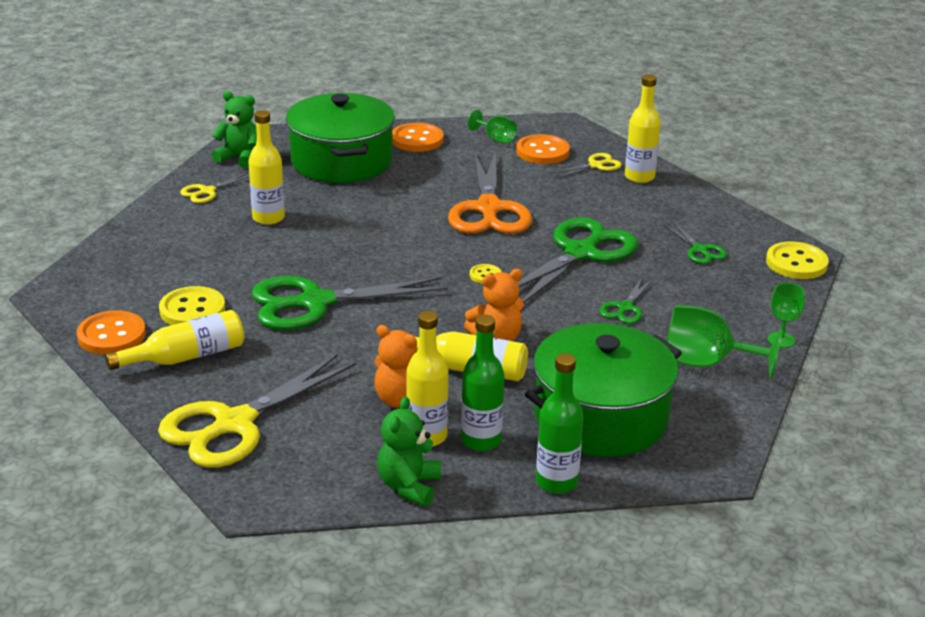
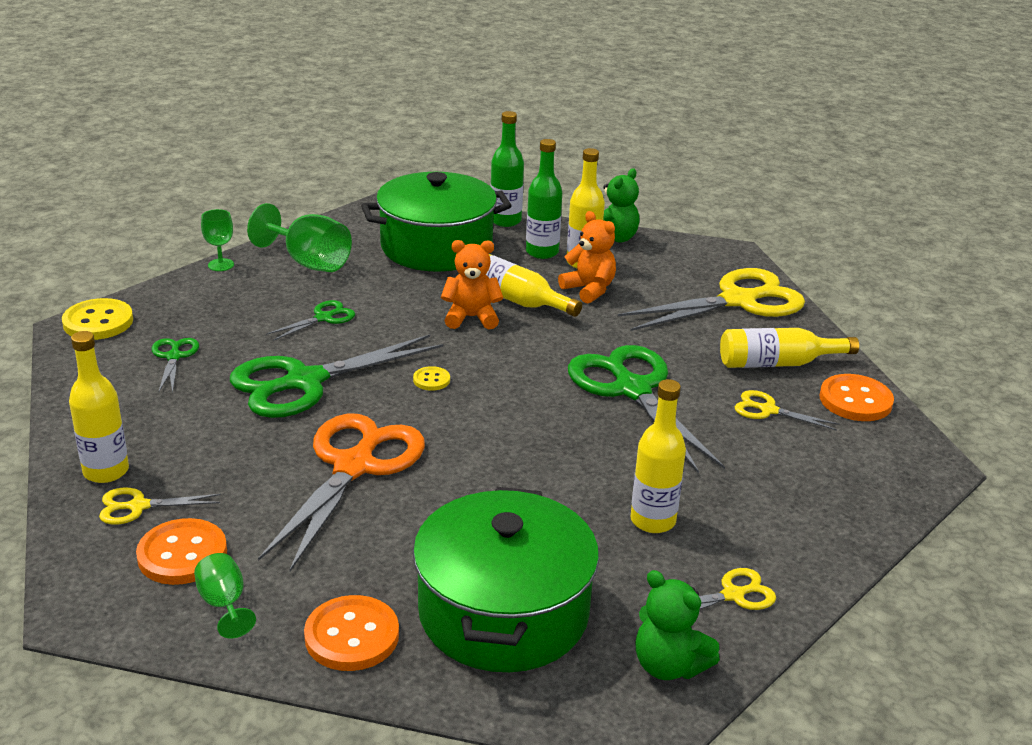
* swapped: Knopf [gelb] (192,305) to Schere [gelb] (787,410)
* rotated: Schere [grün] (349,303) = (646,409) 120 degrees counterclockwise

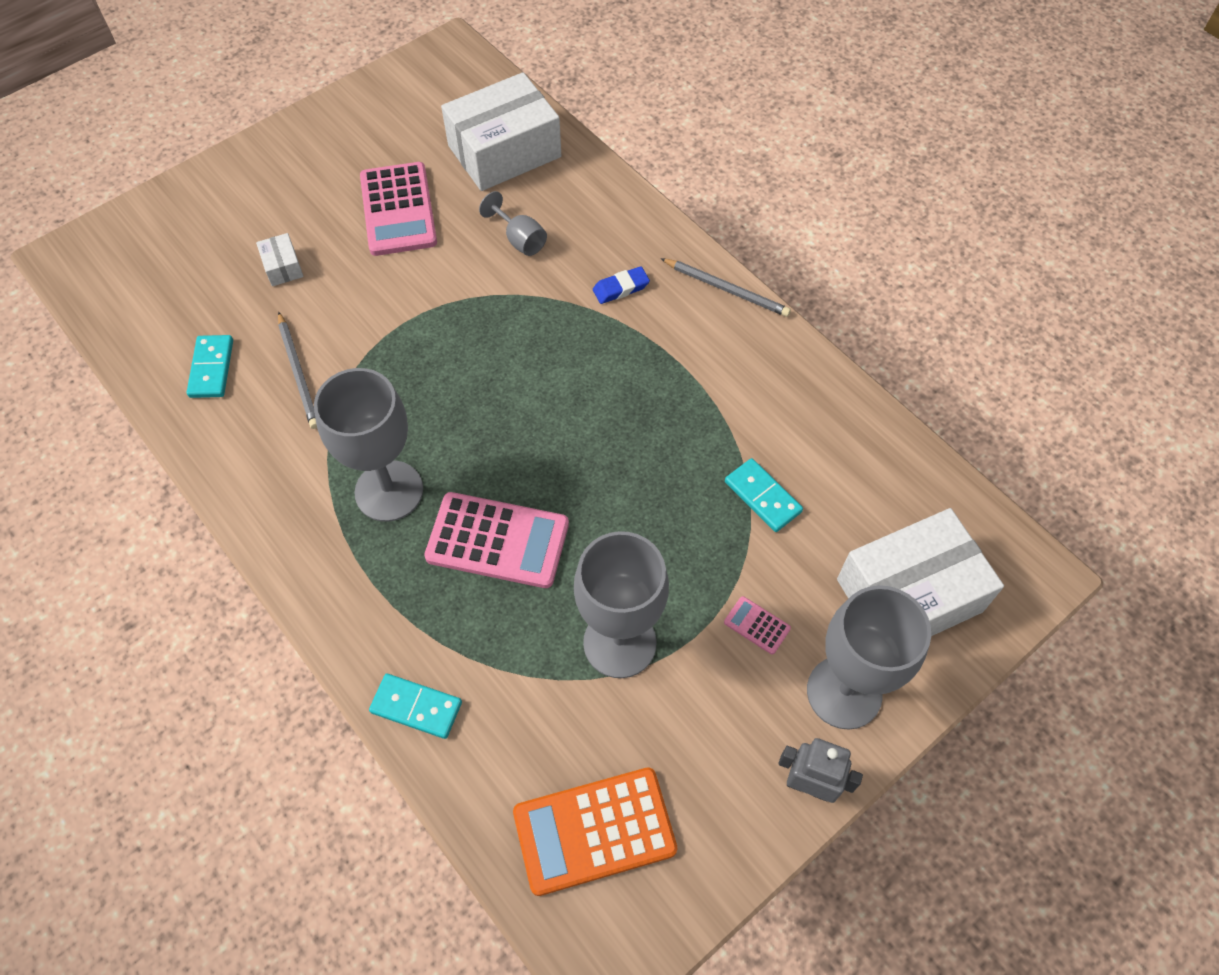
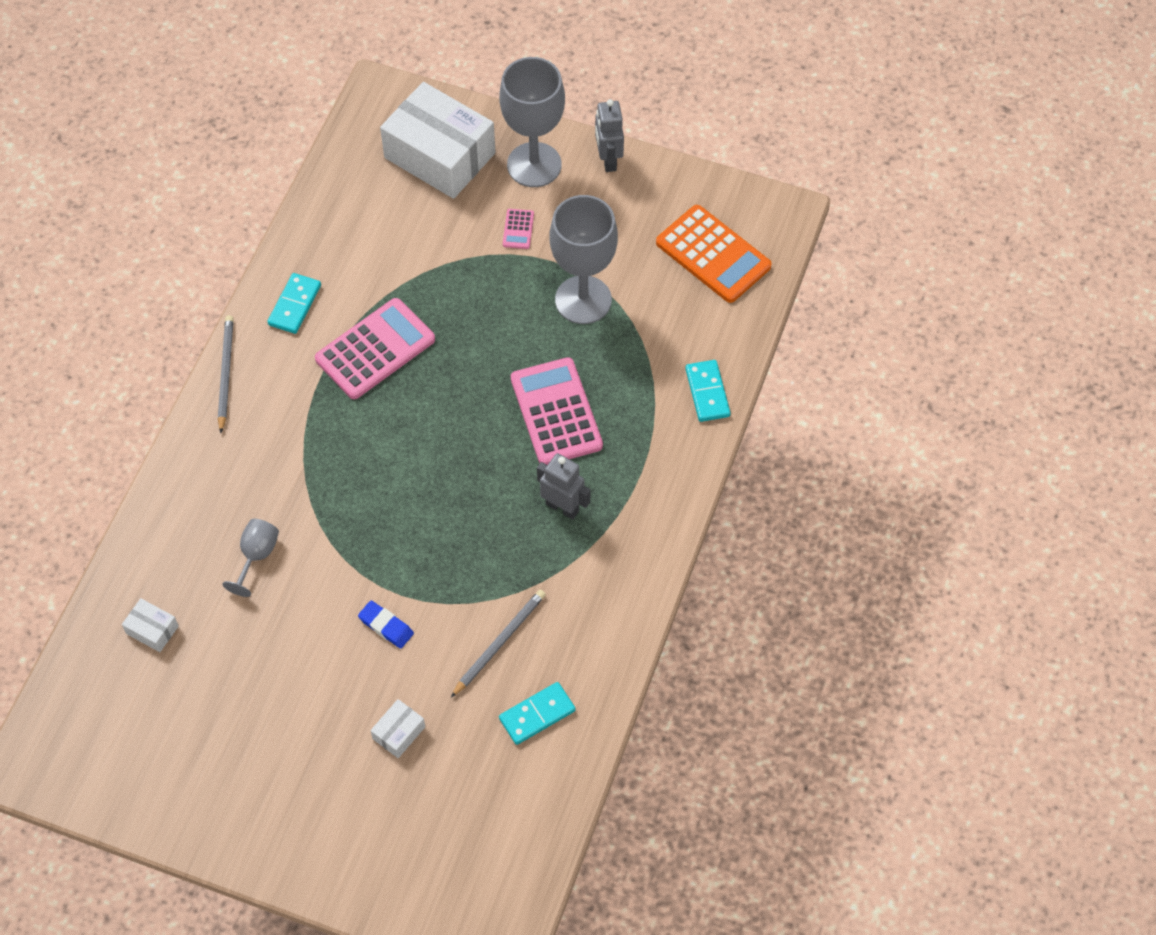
* shifted: Taschenrechner [rosa] (398,209) to (375,348)
* shifted: Radiergummi [blau] (621,285) to (386,624)
* shifted: Dominostein [türkis] (764,495) to (294,303)
* swapped: Kelch [grau] (368,445) to Roboter [grau] (563,486)
* scaled: Schachtel [weiß] (501,131) = (150,625) x0.41

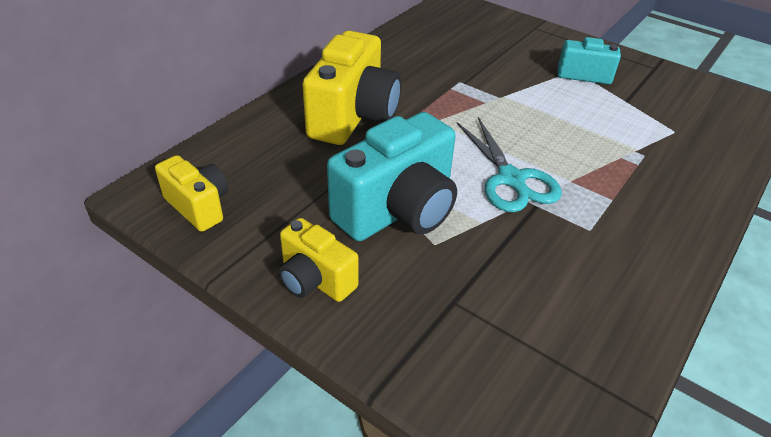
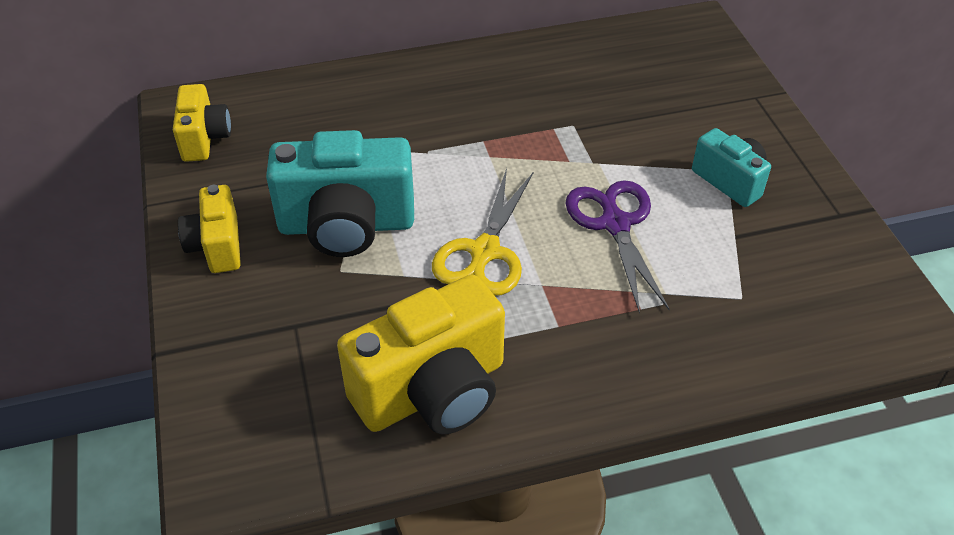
* new: Schere [lila] (618,247)
* shifted: Kamera [gelb] (351,88) to (421,354)
* repainted: Schere [türkis] (509,164) to Schere [gelb] (482,232)

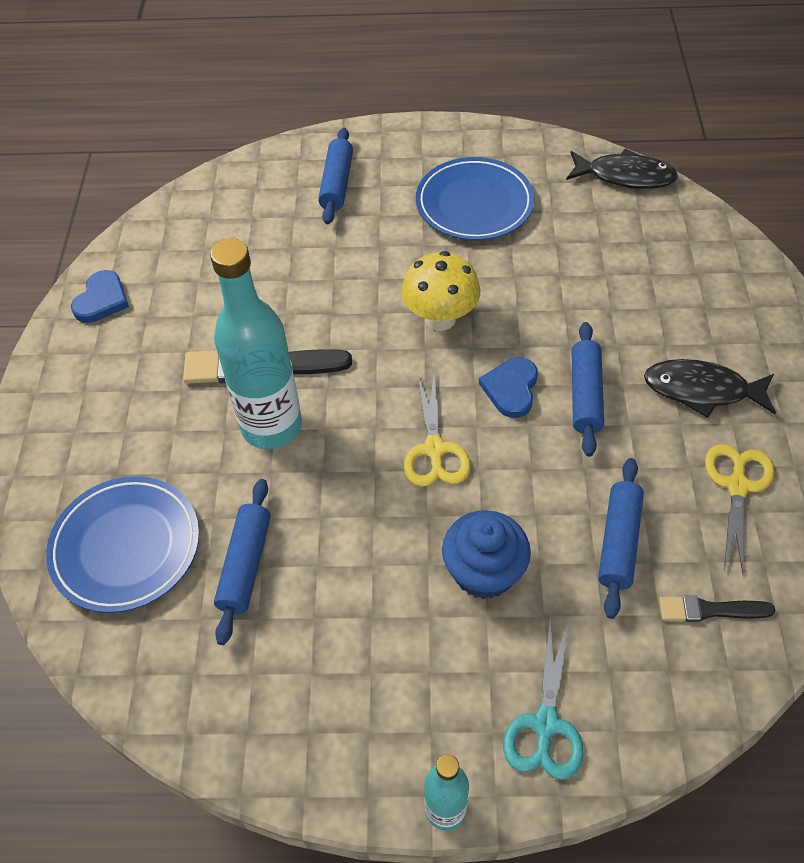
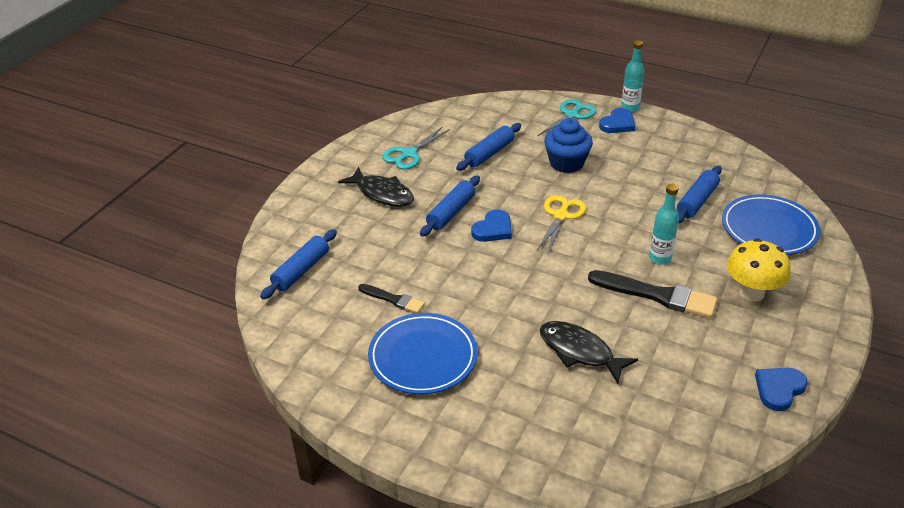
* new: Herz [blau] (617,120)
* shifted: Nudelholz [blau] (335,176) to (298,264)
* shifted: Pilz [gelb] (441,291) to (758,270)
* shifted: Fisch [schwarz] (622,169) to (589,352)
* shifted: Pinsel [schwarz] (717,609) to (391,298)
* repainted: Schere [gelb] (739,509) to Schere [türkis] (416,148)
* scaled: Flasche [türkis] (256,343) = (664,224) x0.52

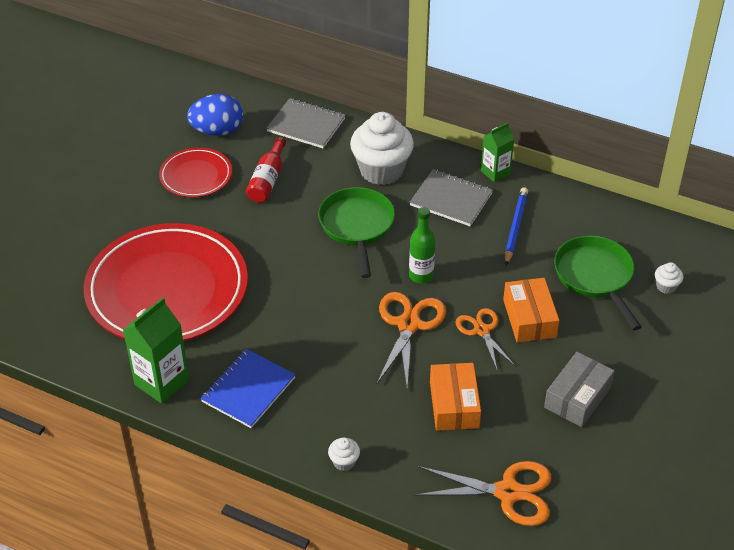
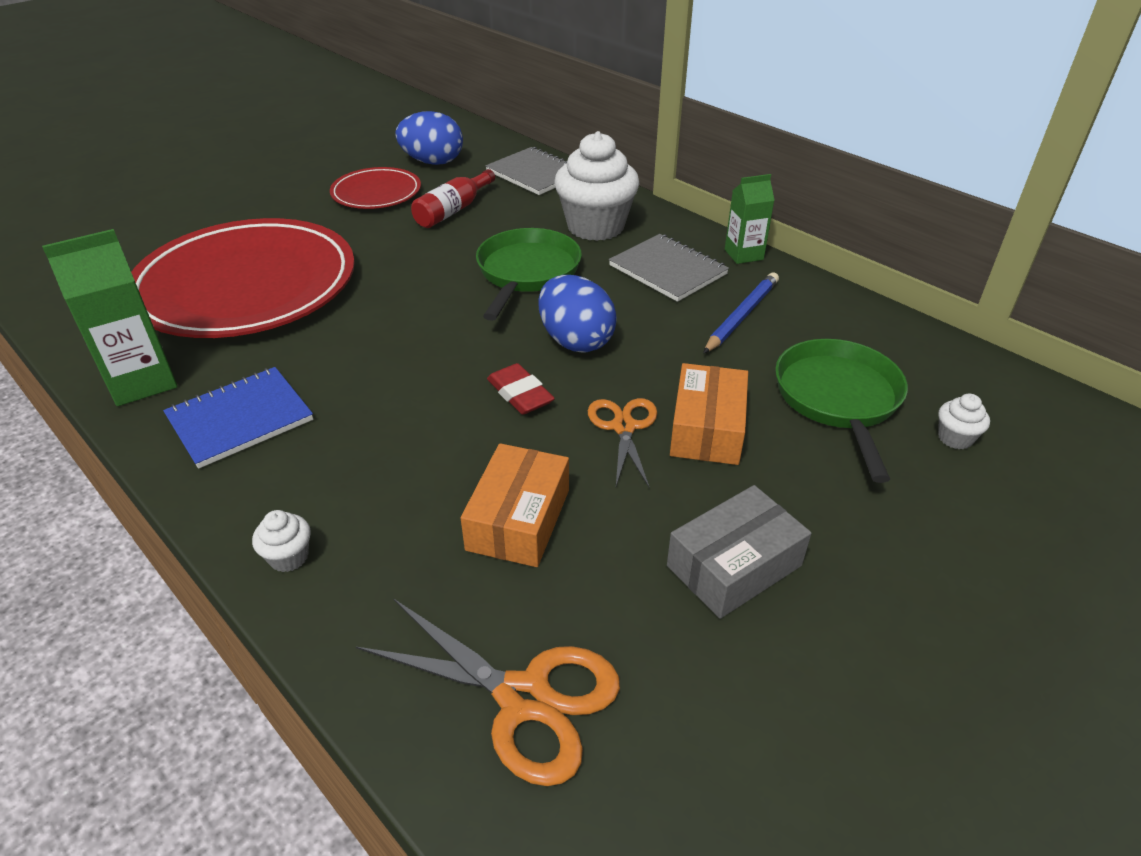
* swapped: Schere [orange] (411,339) to Radiergummi [rot] (521,389)
* swapped: Flasche [grün] (422,245) to Ei [blau] (577,313)

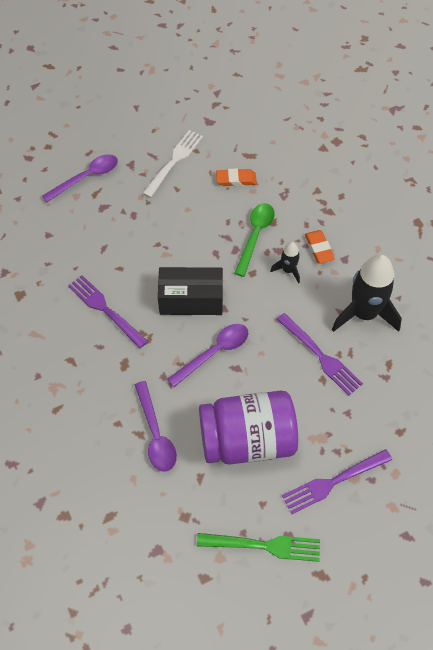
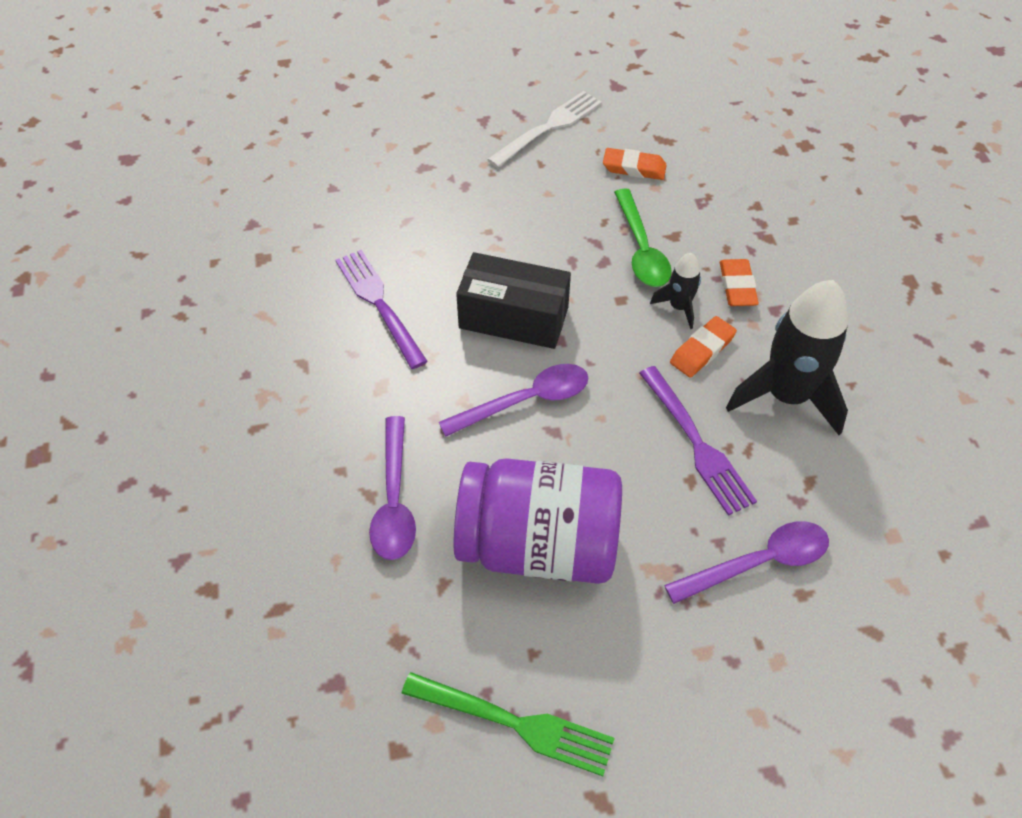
* gone: Gabel [lila] (337,481)
* new: Radiergummi [orange] (703,347)
* shifted: Löffel [lila] (80,178) to (746,562)
* rotated: Löffel [grün] (254,240) = (643,237) 135 degrees clockwise

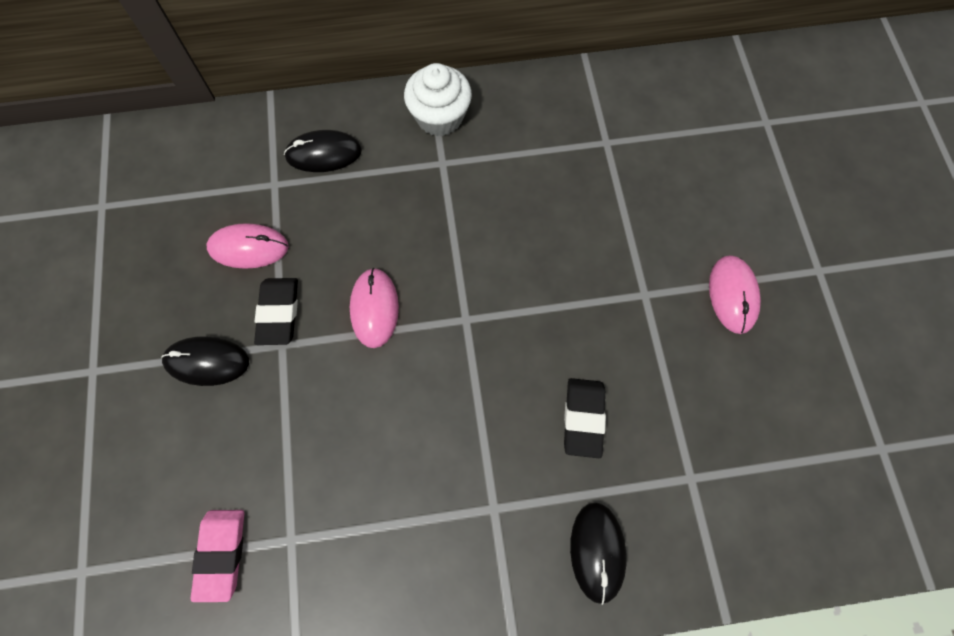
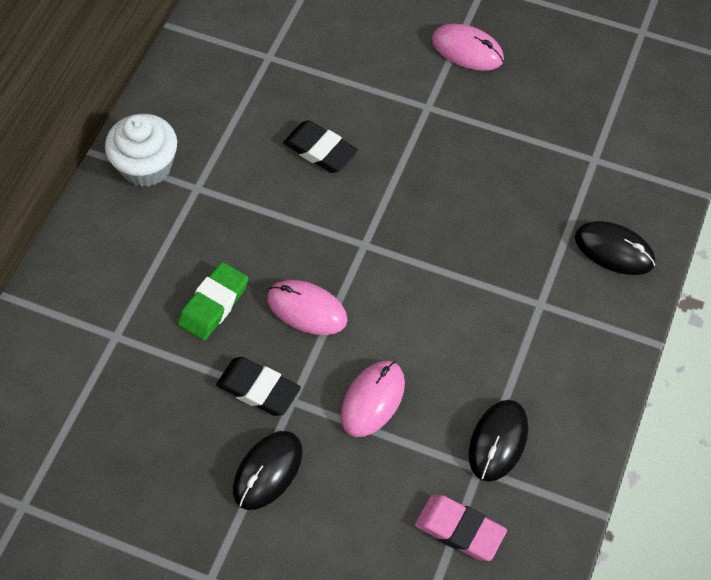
* new: Radiergummi [grün] (213,301)
* shifted: Computermaus [rosa] (247,246) to (373,399)
* shifted: Computermaus [schwarz] (323,151) to (498,441)
* shifted: Radiergummi [schwarz] (585,418) to (320,146)

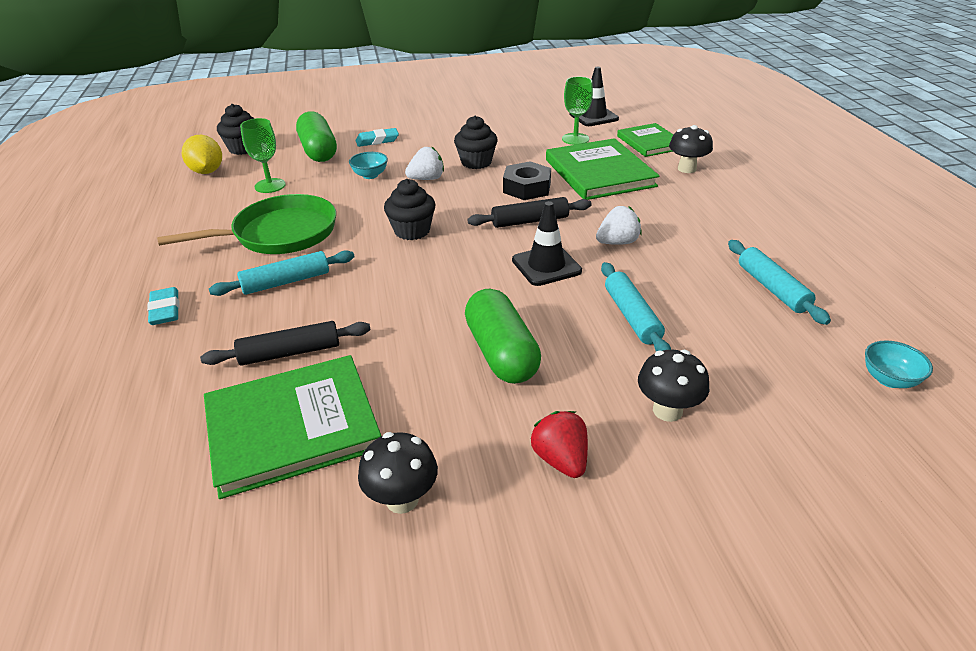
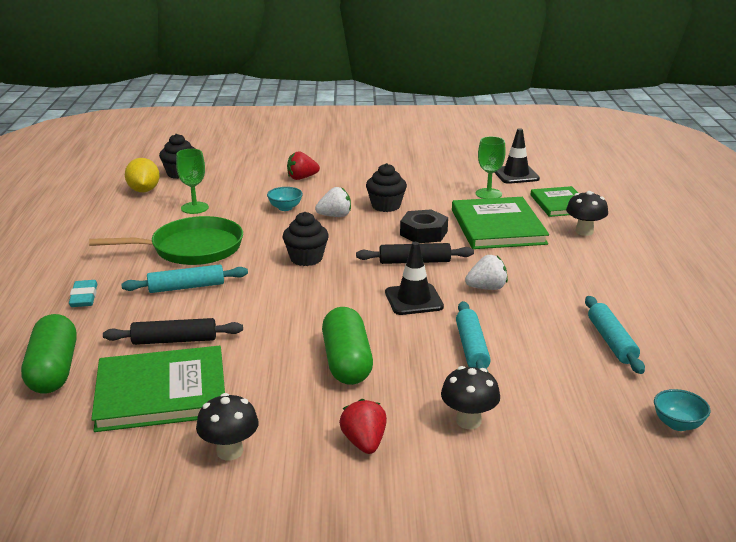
* shifted: Kapsel [grün] (316,136) to (49,354)
* swapped: Radiergummi [türkis] (377,137) to Erdbeere [rot] (303,165)

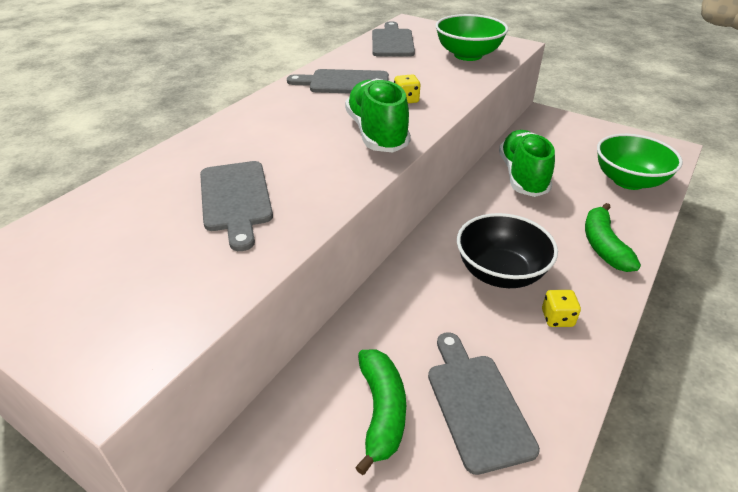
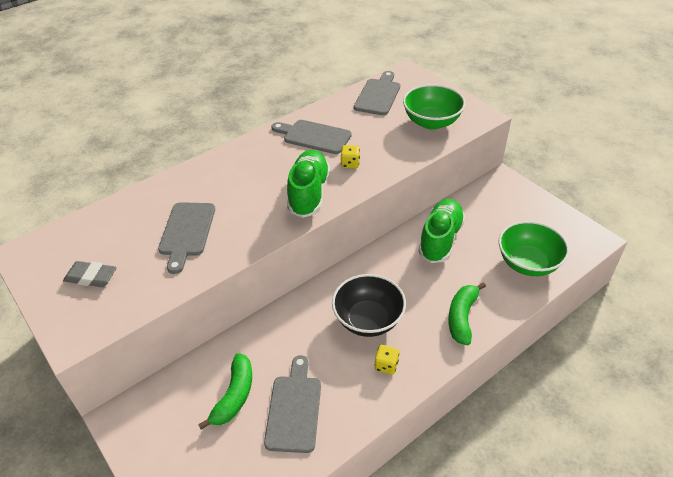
* new: Radiergummi [grau] (90,274)

